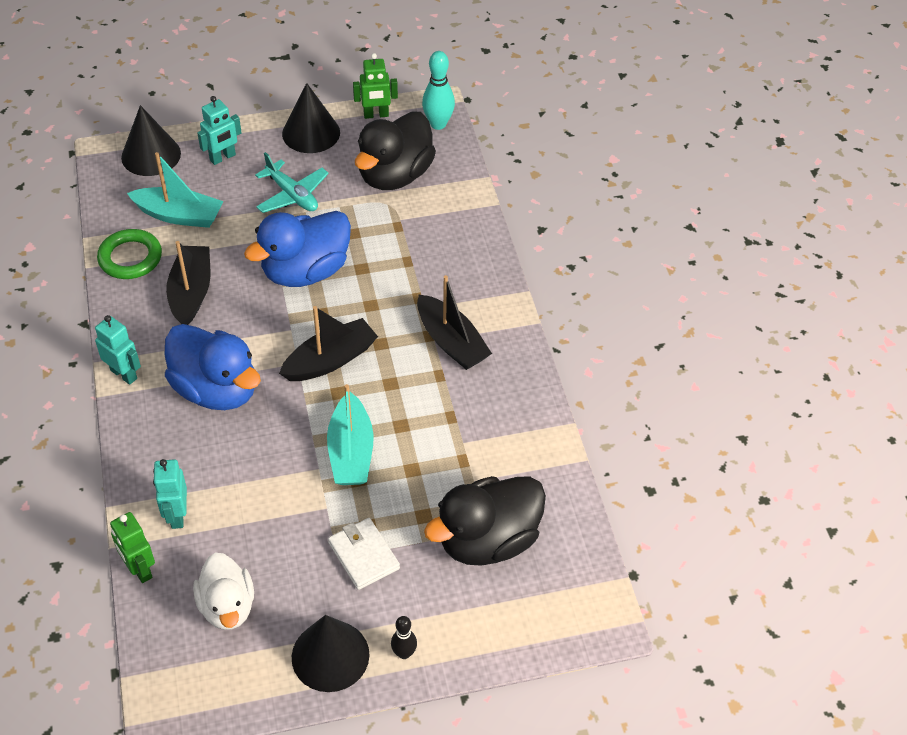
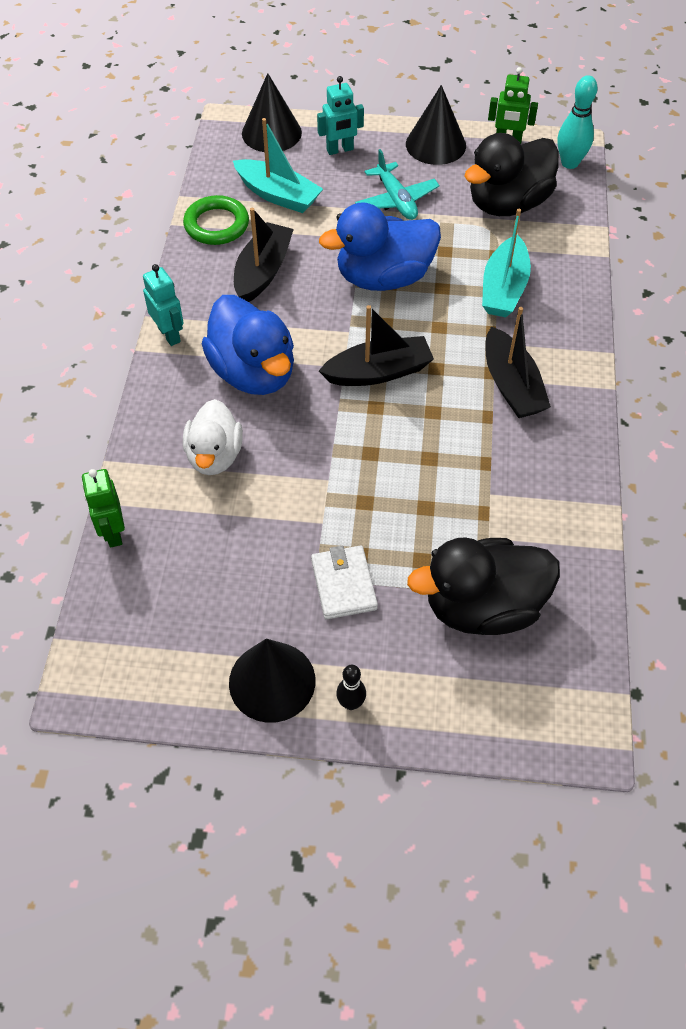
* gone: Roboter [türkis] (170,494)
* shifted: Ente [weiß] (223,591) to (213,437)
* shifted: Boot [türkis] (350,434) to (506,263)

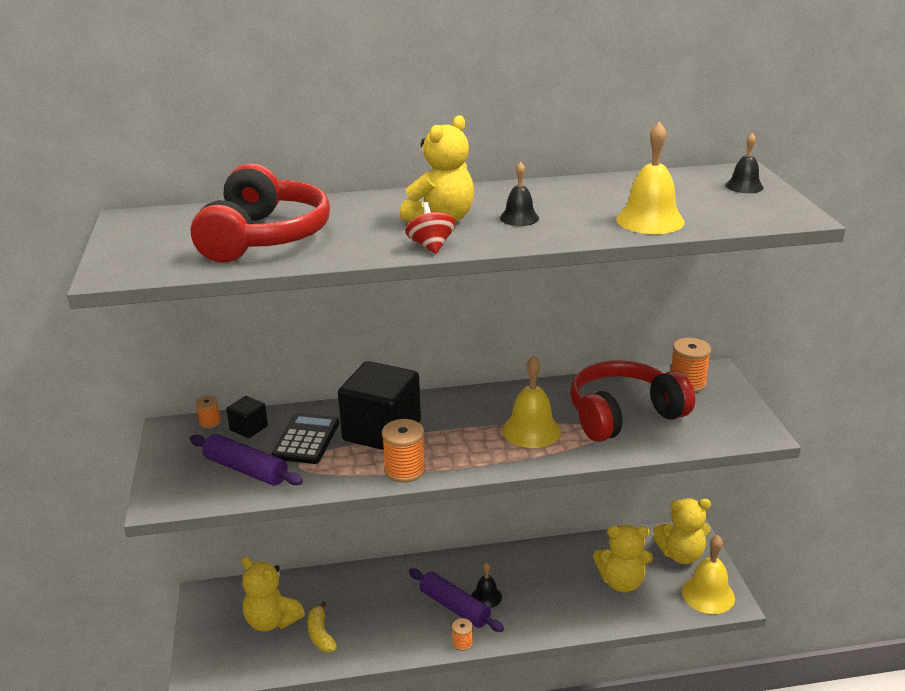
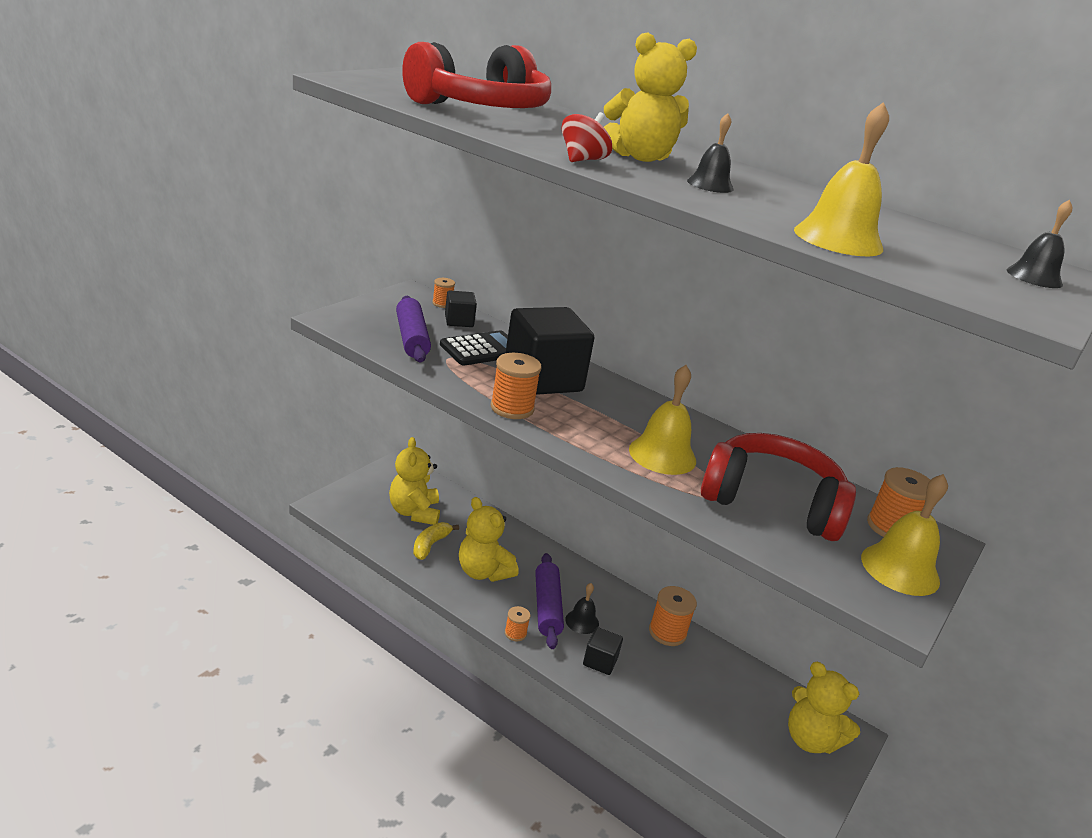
* new: Kubus [schwarz] (603,651)
* new: Garnrolle [orange] (673,616)
* shifted: Teddybär [gelb] (623,559) to (488,539)
* shifted: Glocke [gelb] (708,574) to (904,535)

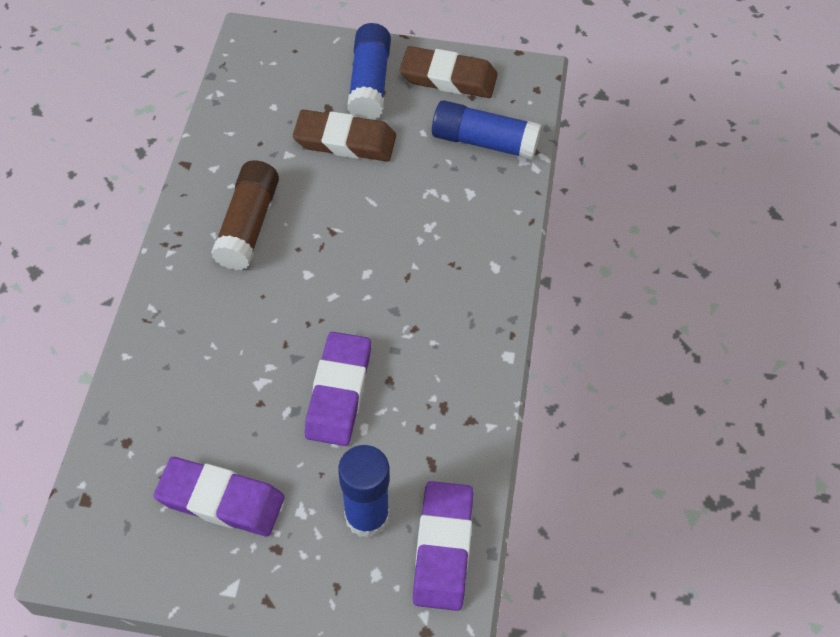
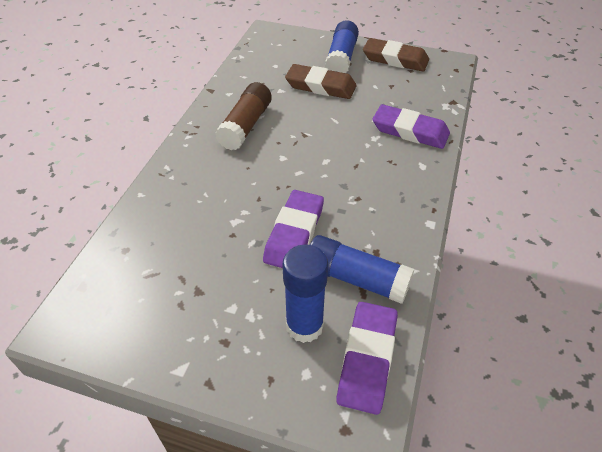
* shifted: Radiergummi [lila] (219,497) to (411,126)
* shifted: Klebestift [blau] (487,130) to (362,269)

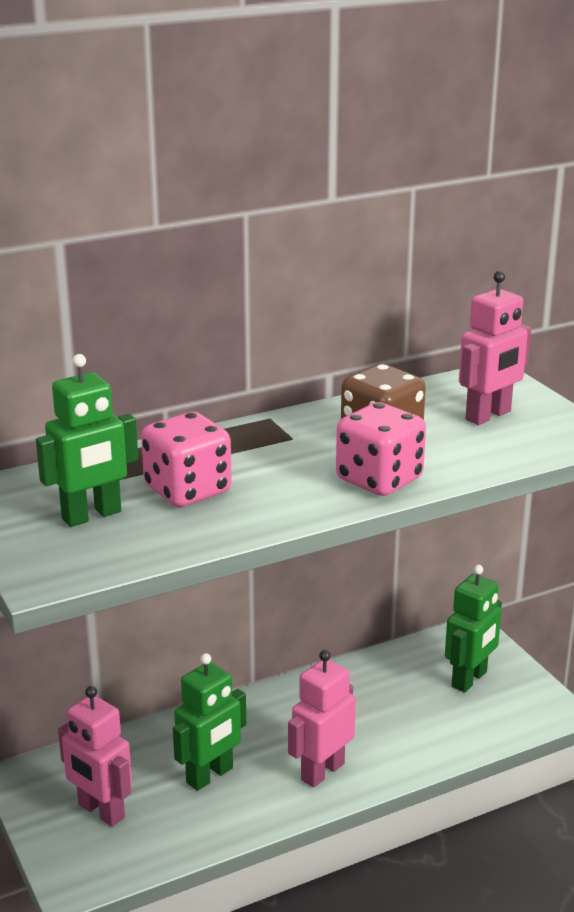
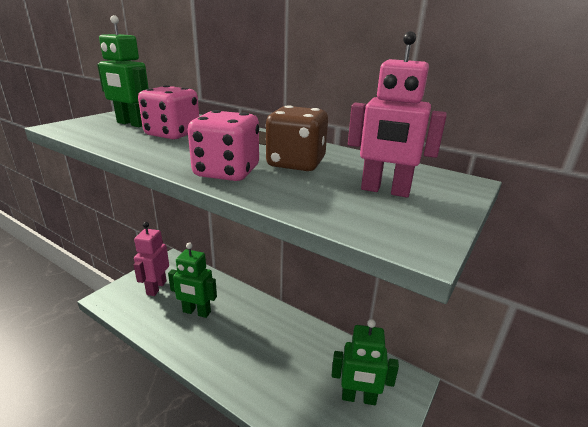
* gone: Roboter [rosa] (322,719)

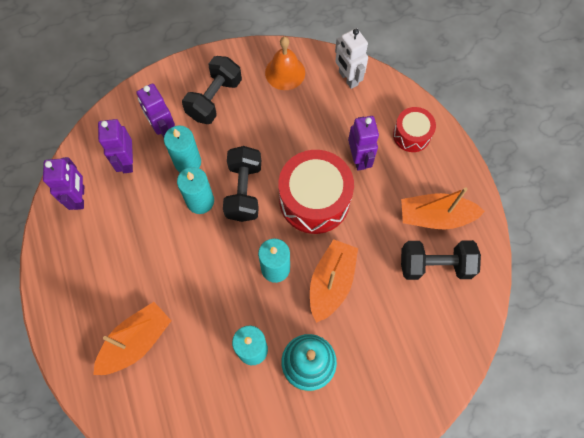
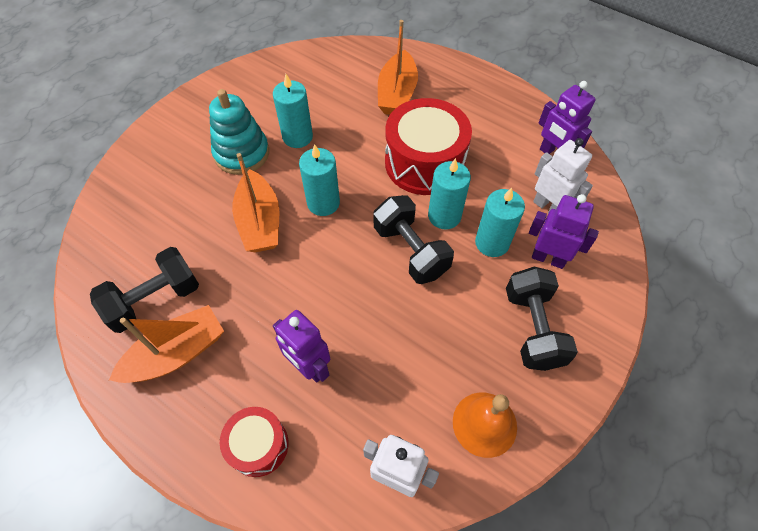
* shifted: Trommel [rot] (316,192) to (428,146)
* repainted: Roboter [lila] (115,146) to Roboter [weiß] (563,176)

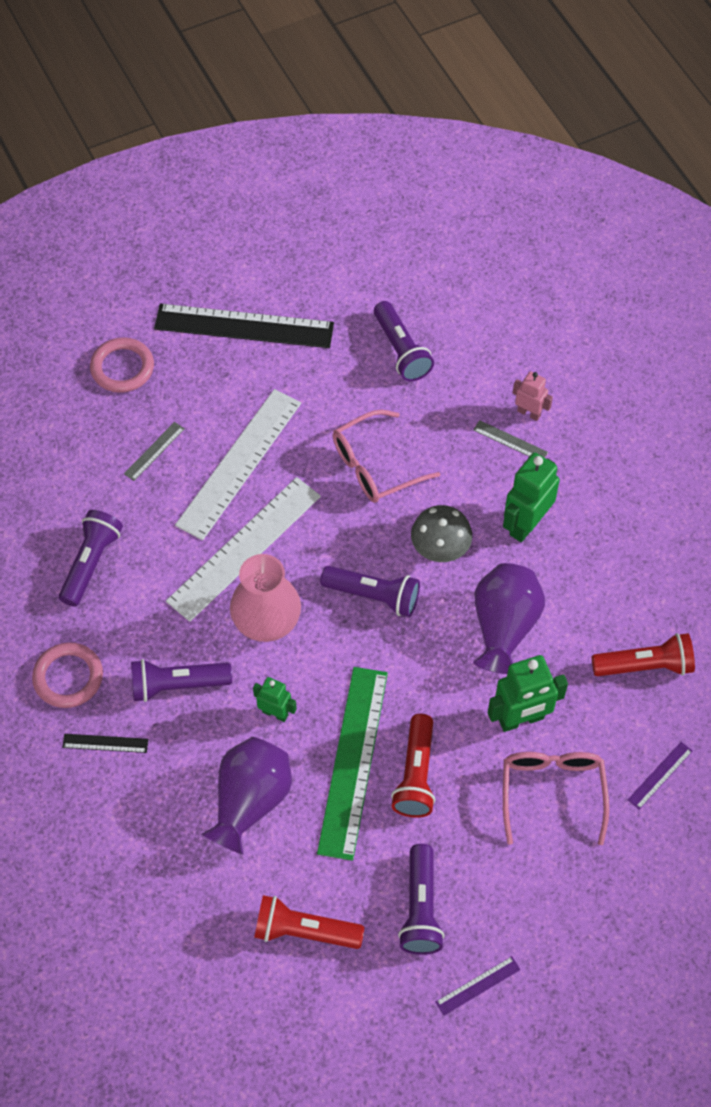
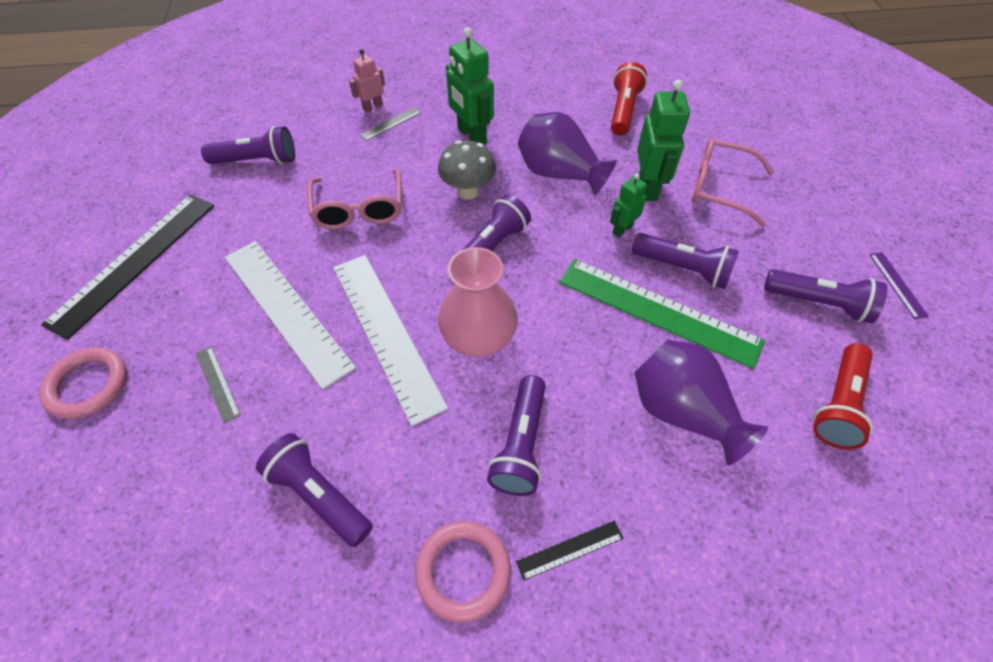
* gone: Lineal [lila] (660,776)
* shifted: Roboter [grün] (275,699) to (628,205)
* repainted: Taschenlampe [rot] (413,766) to Taschenlampe [lila] (685,261)
* rotated: Lineal [schwarz] (105,743) = (569,551) 45 degrees clockwise

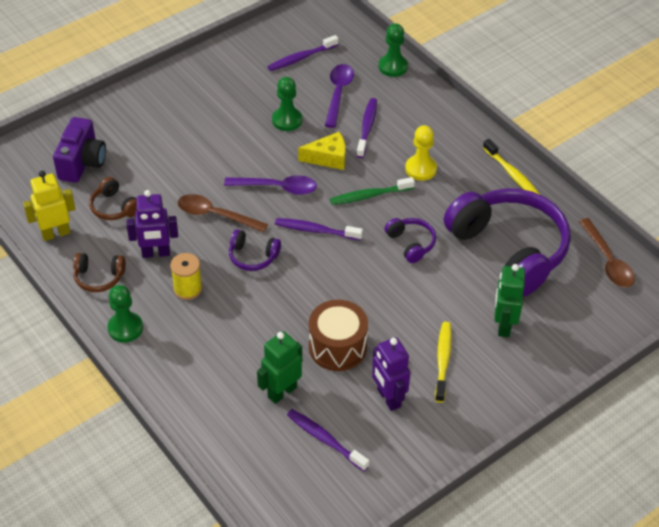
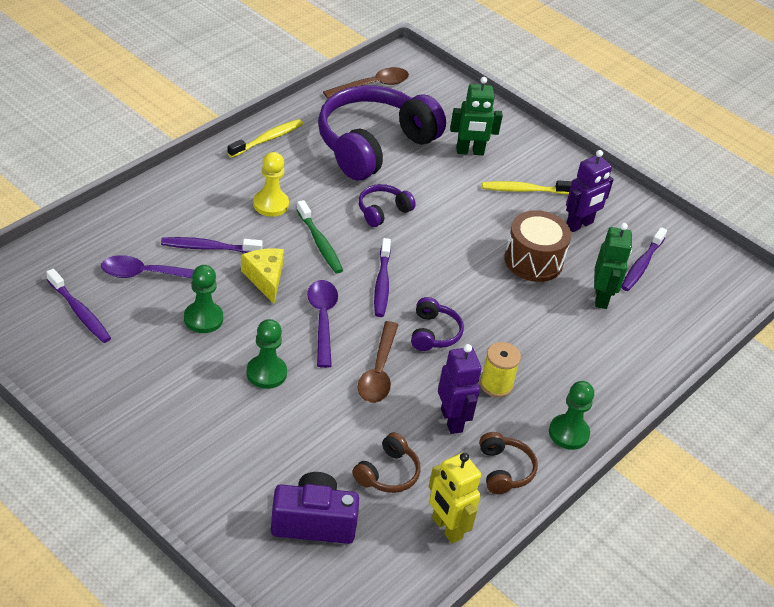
* shifted: Bauer [grün] (393,50) to (266,354)
* rotated: Roboter [grün] (279,367) = (613,266) 120 degrees counterclockwise

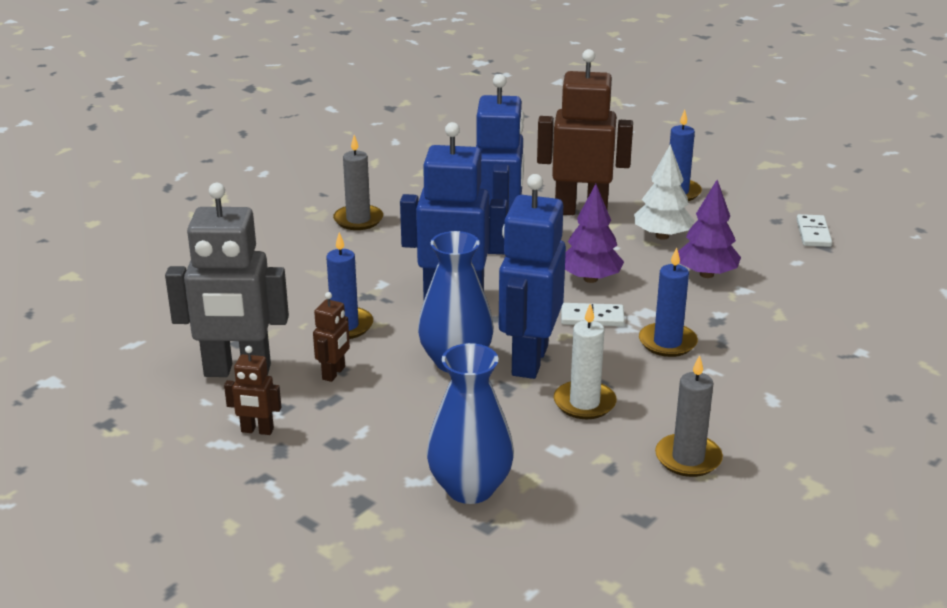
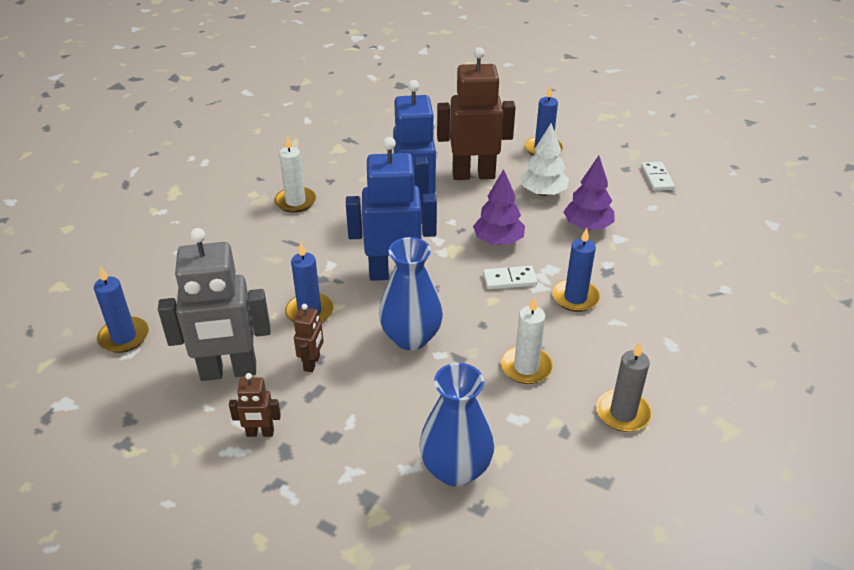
* gone: Roboter [blau] (532,276)
* new: Kerze [blau] (121,309)
* repainted: Kerze [grau] (358,182) to Kerze [weiß] (295,174)

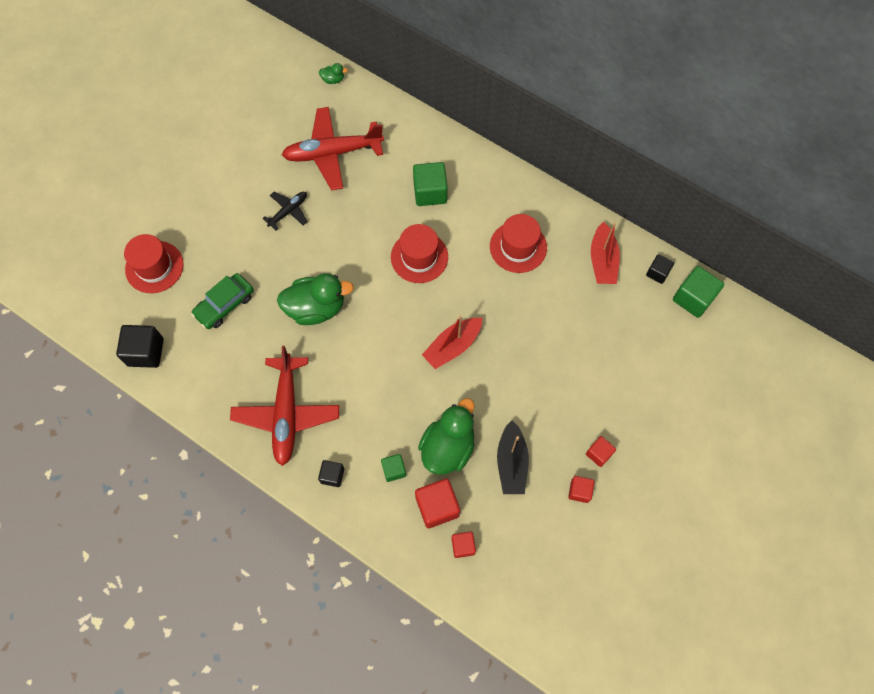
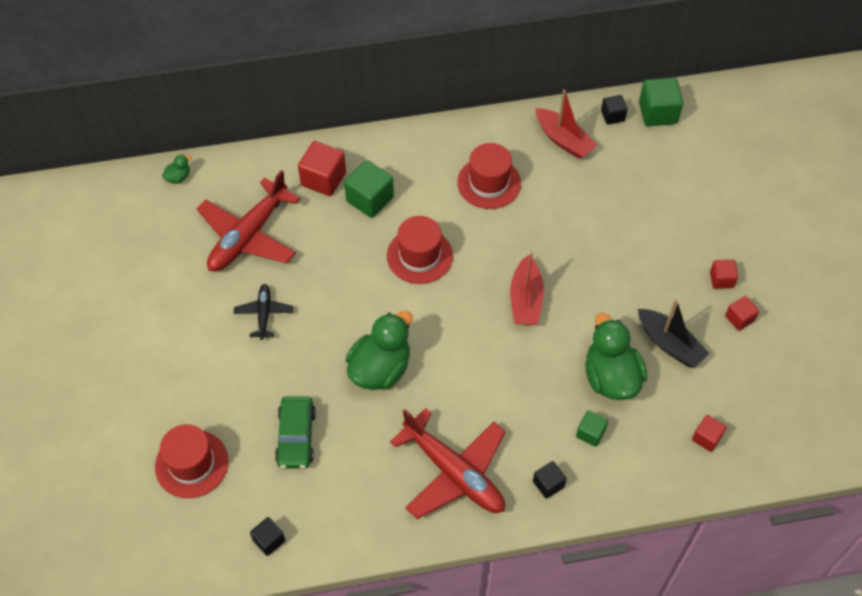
* shifted: Kubus [rot] (437,503) to (322,168)
* scaled: Kubus [schwarz] (140,346) = (267,536) x0.59

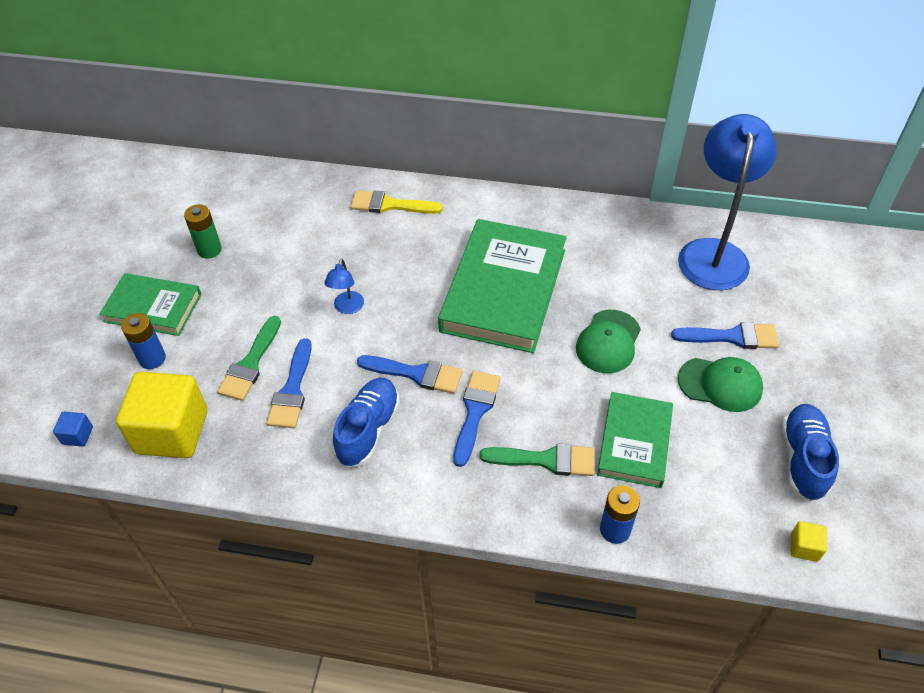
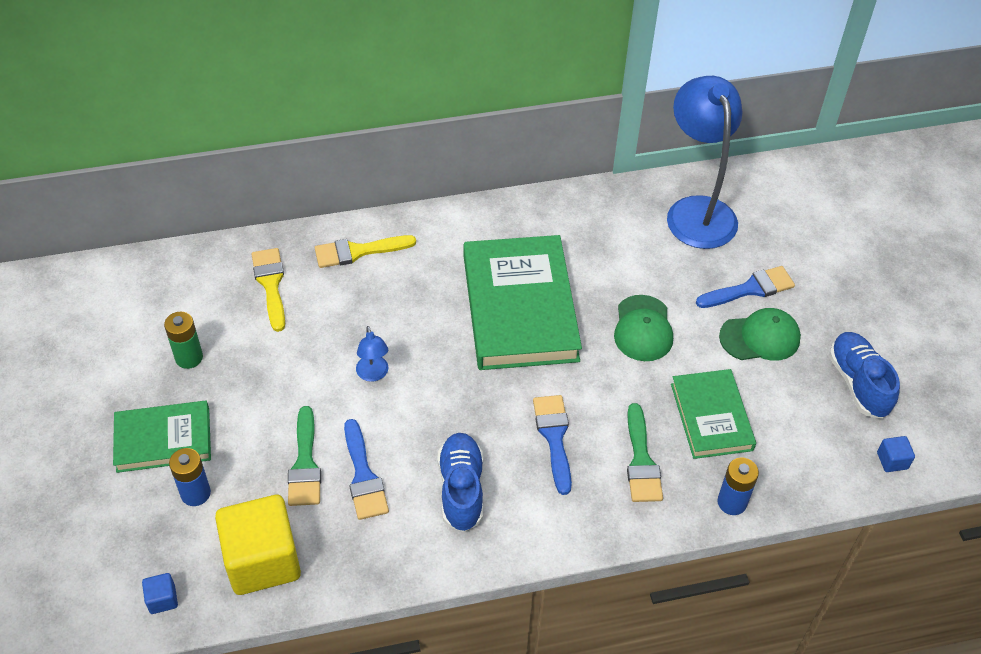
* gone: Pinsel [blau] (410,374)
* new: Pinsel [gelb] (268,290)
* repainted: Kubus [gelb] (809,541) to Kubus [blau] (896,454)
* rotated: Pinsel [grün] (537,460) = (645,452) 105 degrees clockwise

